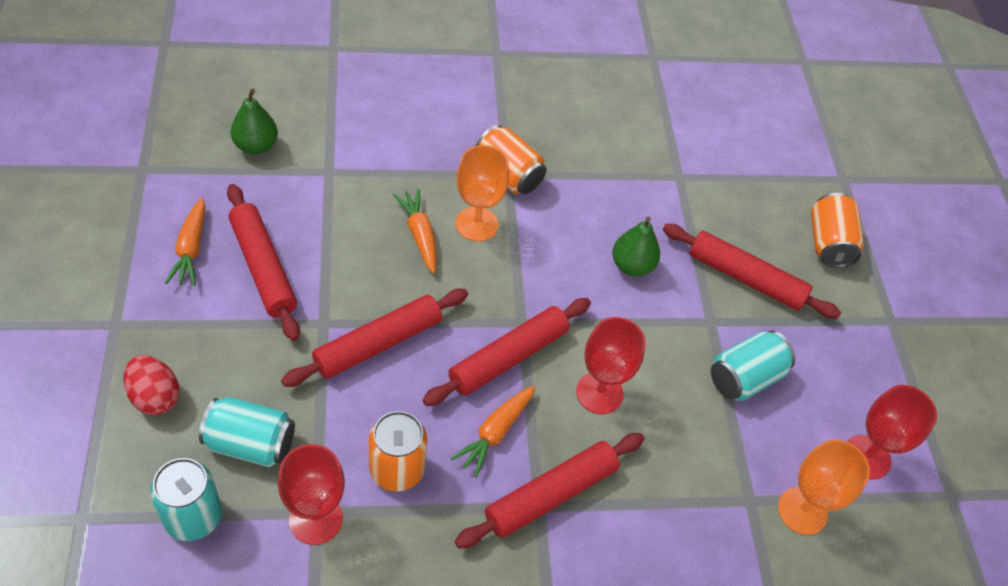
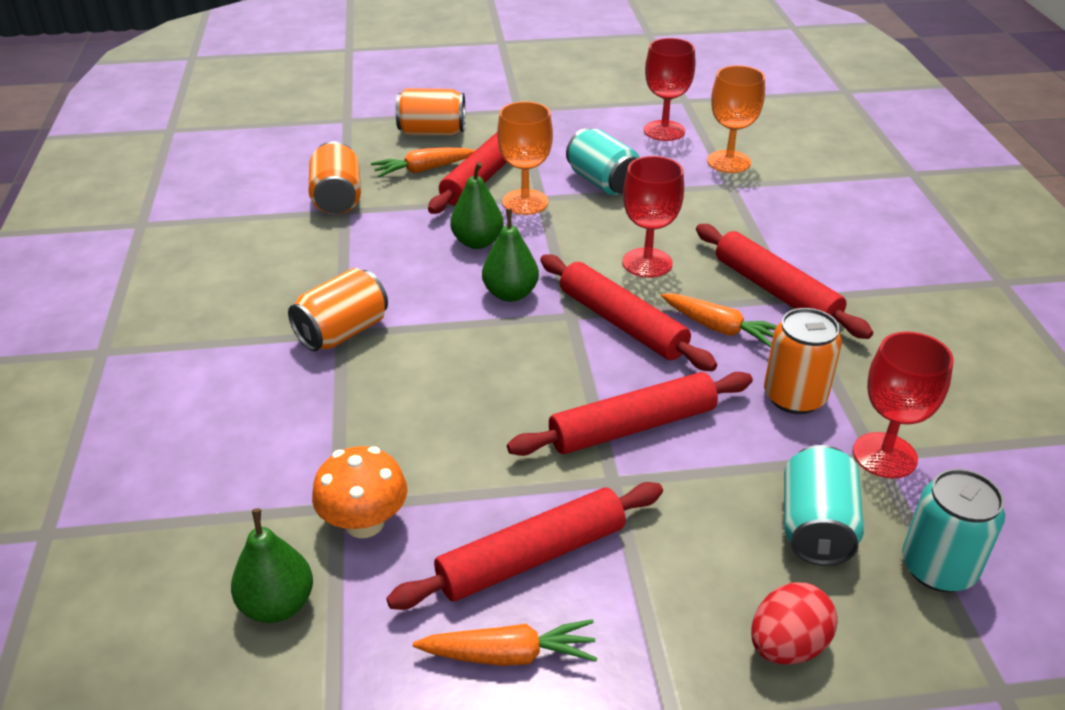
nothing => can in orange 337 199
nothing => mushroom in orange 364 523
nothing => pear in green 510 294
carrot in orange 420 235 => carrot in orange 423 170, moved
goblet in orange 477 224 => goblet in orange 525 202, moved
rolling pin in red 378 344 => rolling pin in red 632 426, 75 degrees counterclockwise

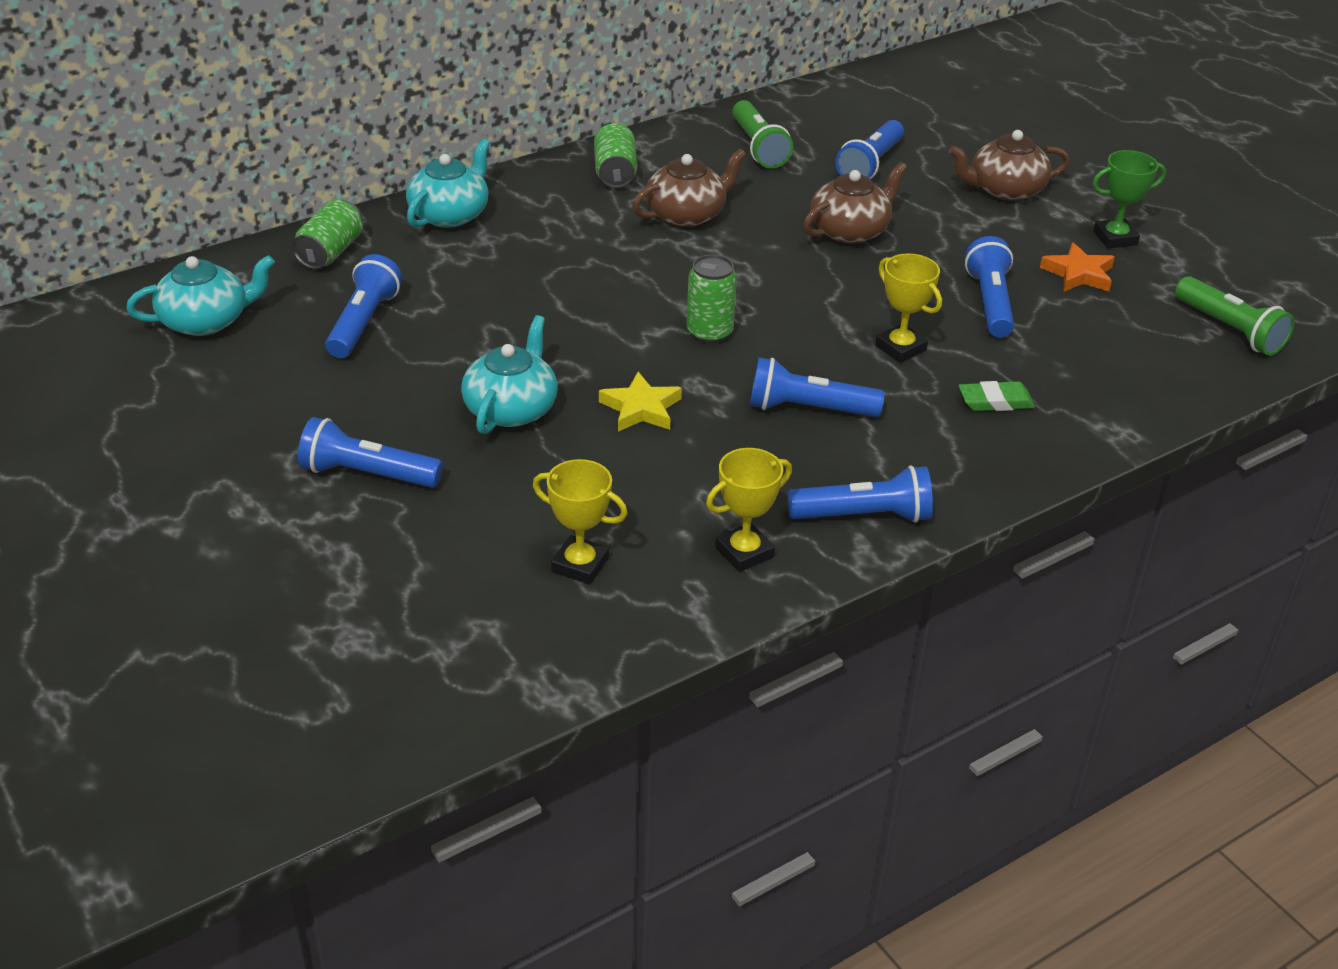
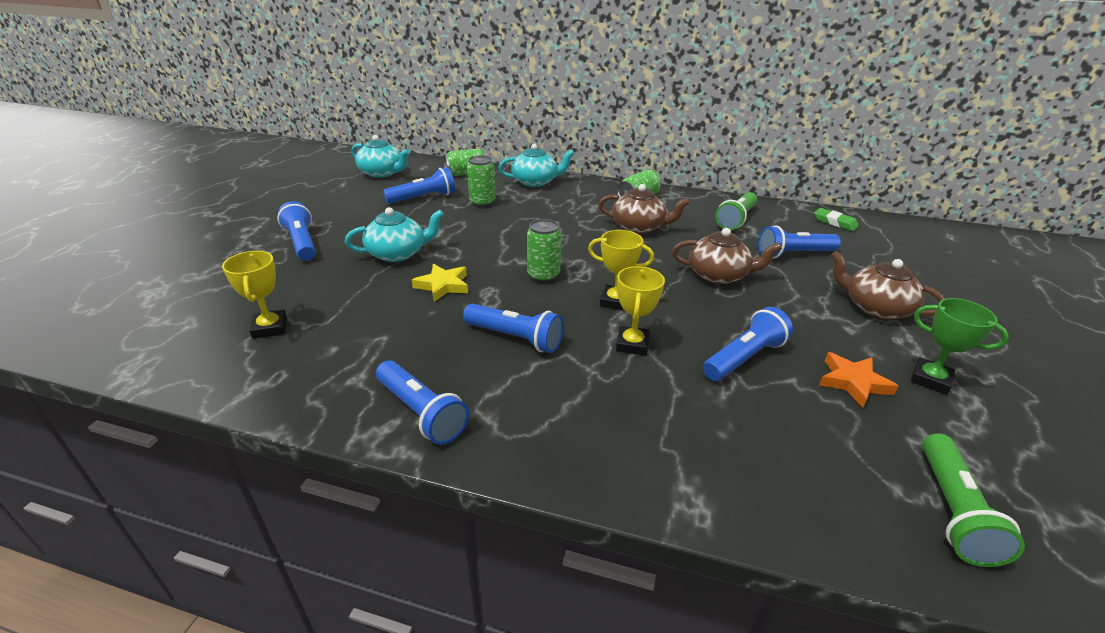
nothing => can in green 482 202
trophy in yellow 744 552 => trophy in yellow 615 301, moved
eraser in green 995 401 => eraser in green 835 222, moved
flashlight in blue 808 409 => flashlight in blue 515 338, 150 degrees clockwise

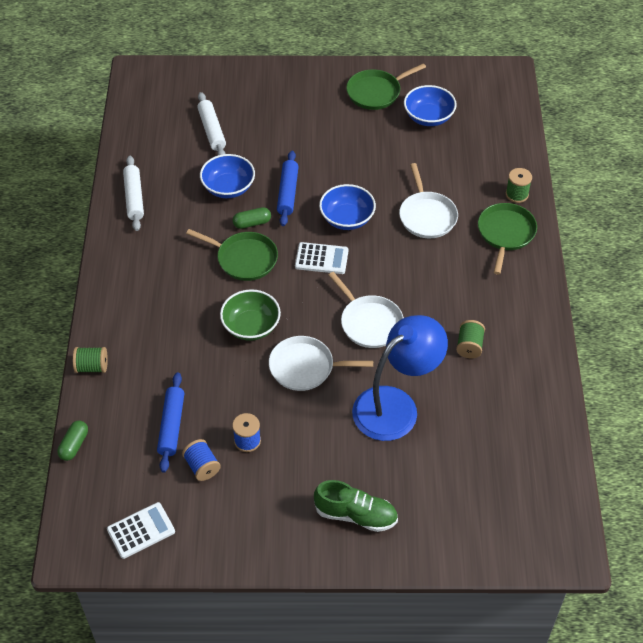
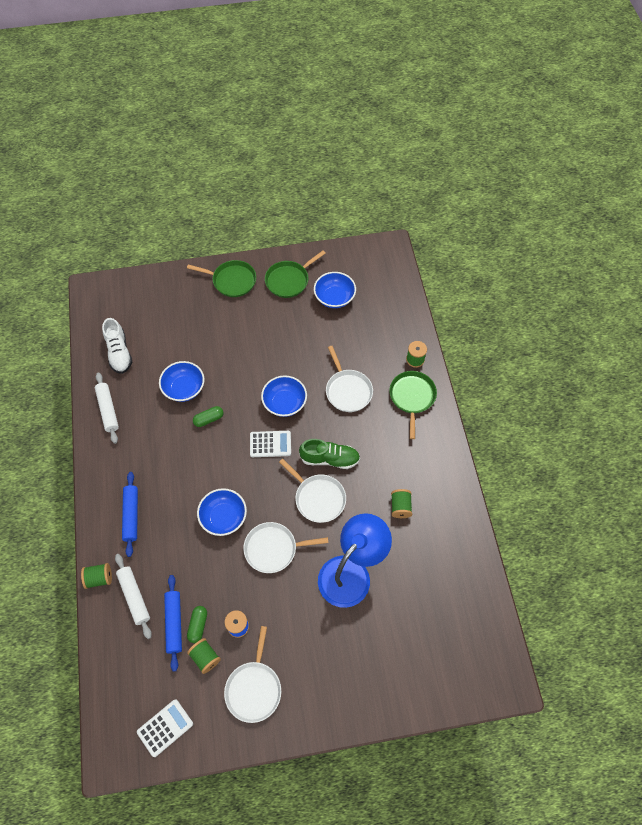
nothing => shoe in white 119 353
nothing => pan in white 254 688
capsule in green 74 445 => capsule in green 198 625, moved
pan in green 244 259 => pan in green 232 281, moved
rolling pin in white 212 130 => rolling pin in white 134 597, moved
rolling pin in blue 287 193 => rolling pin in blue 131 515, moved
shoe in green 356 515 => shoe in green 329 459, moved
spool in blue 202 466 => spool in green 205 657
bowl in green 251 326 => bowl in blue 223 517

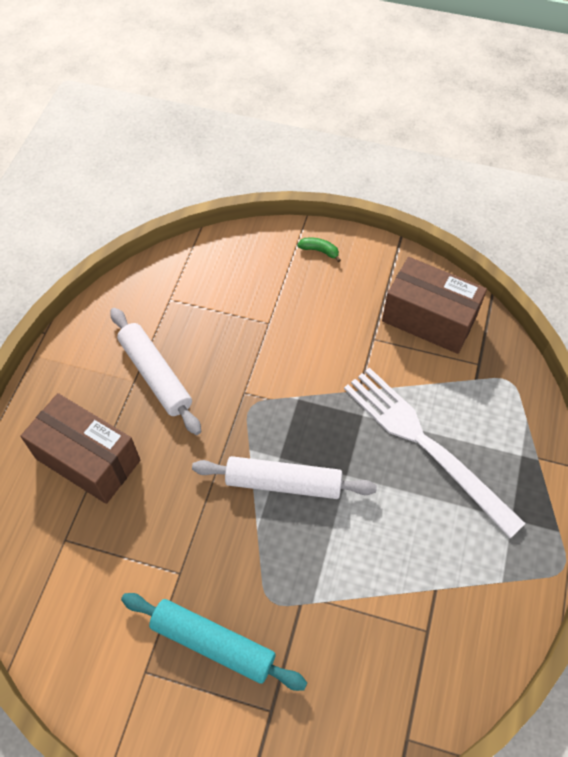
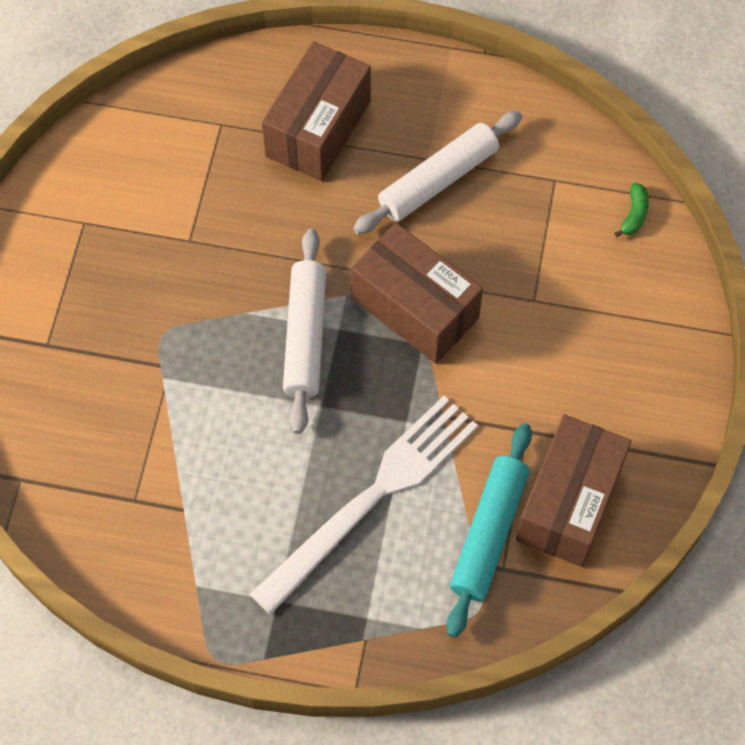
nothing => box in brown 415 308
rolling pin in turquoise 213 643 => rolling pin in turquoise 488 533, moved
banana in green 319 251 => banana in green 634 215, moved

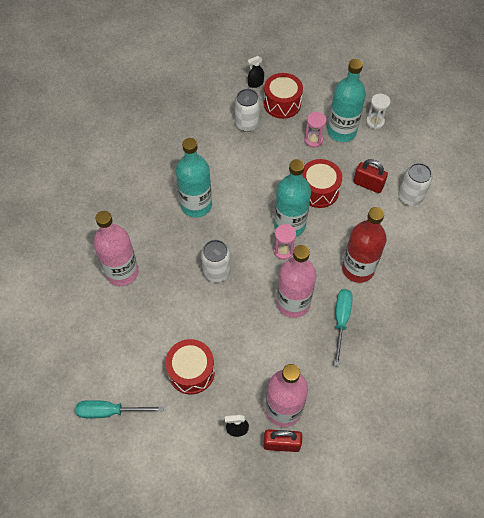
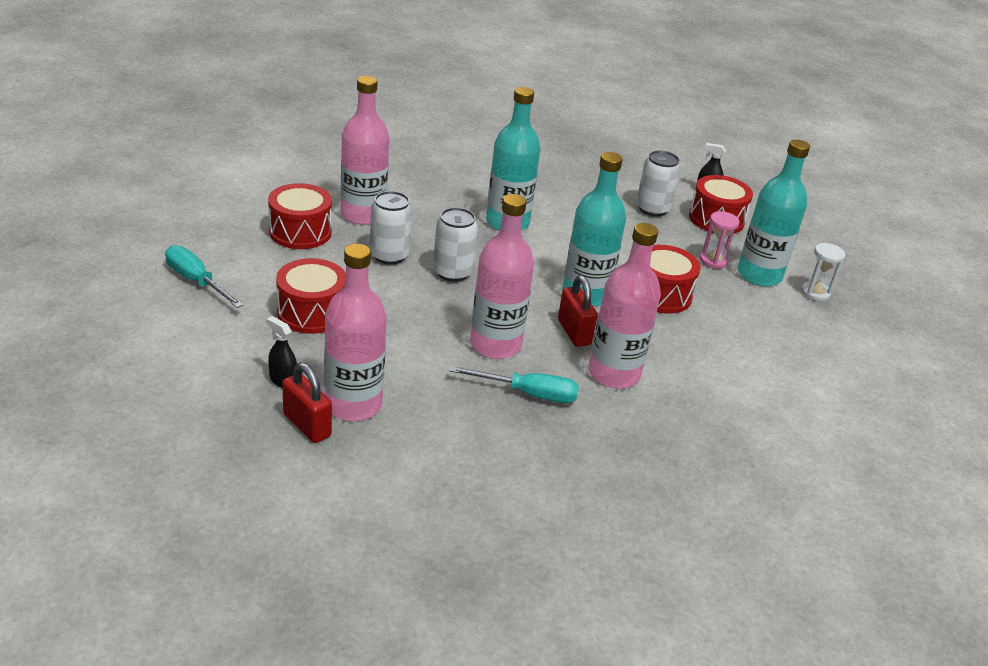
hourglass in pink 283 251 => nothing
nothing => drum in red 300 232
padlock in red 368 184 => padlock in red 574 332, moved
can in white 410 197 => can in white 389 255, moved
bottle in red 358 269 => bottle in pink 614 374
screwdriver in turquoise 341 320 => screwdriver in turquoise 528 394, 45 degrees clockwise

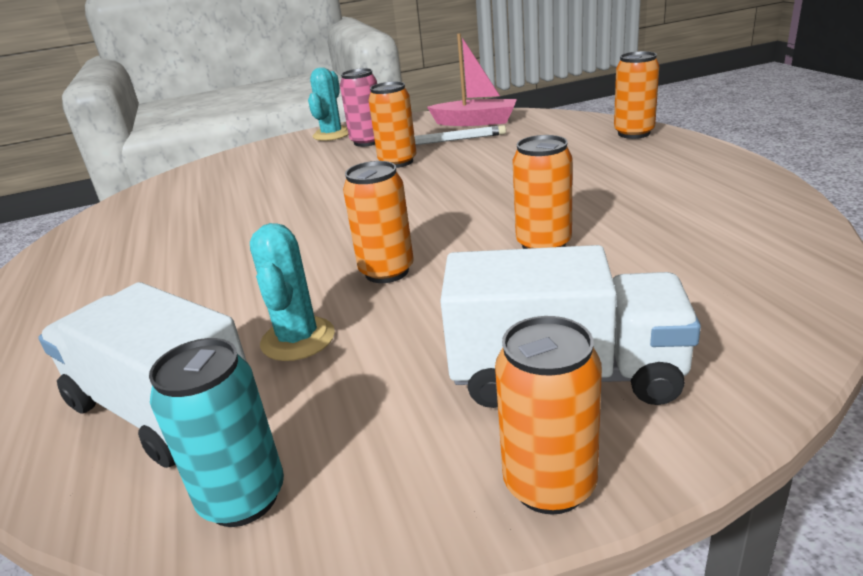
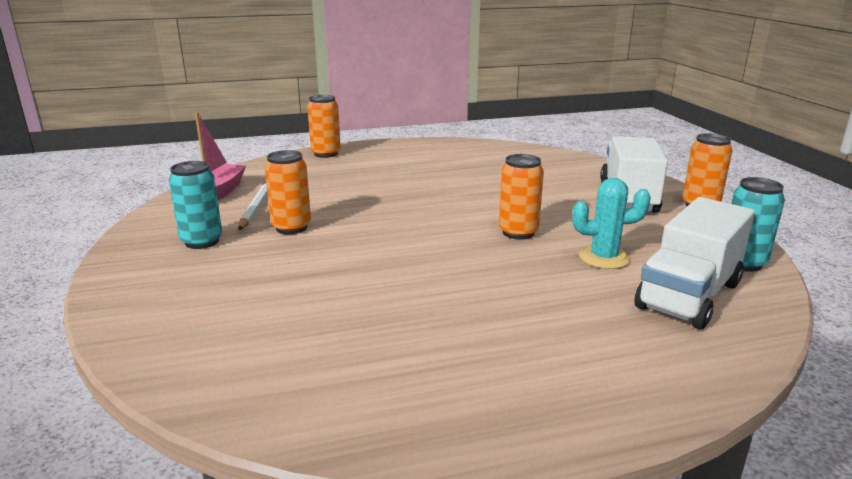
cactus in turquoise 332 134 => nothing
can in orange 543 245 => nothing
can in pink 367 141 => can in turquoise 202 241

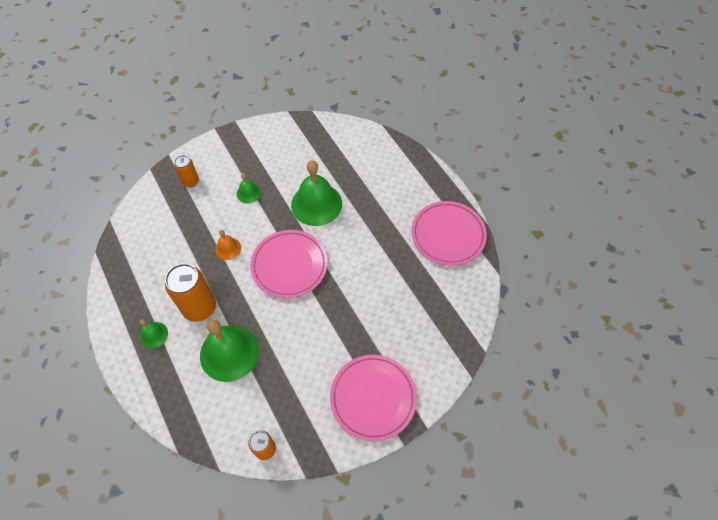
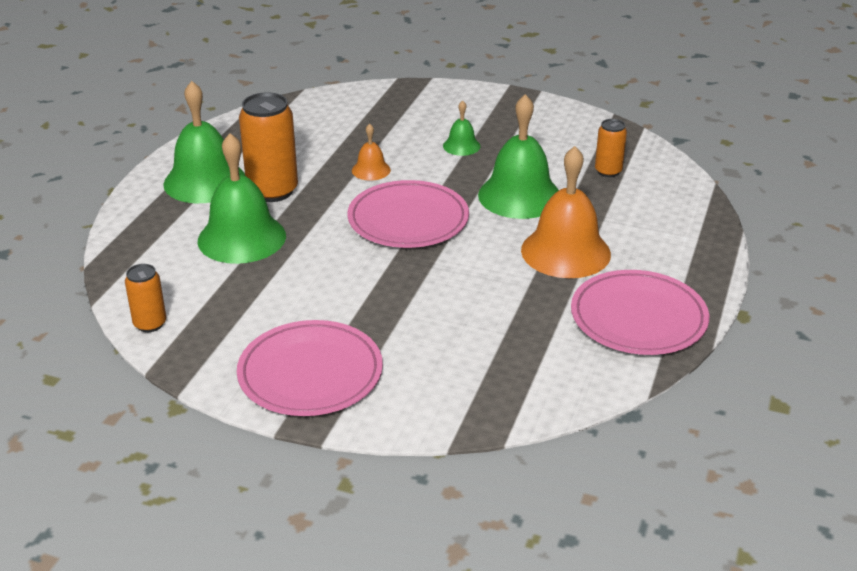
nothing => bell in orange 565 252
can in orange 191 181 => can in orange 608 171, moved
bell in green 154 335 => bell in green 205 181, x2.07

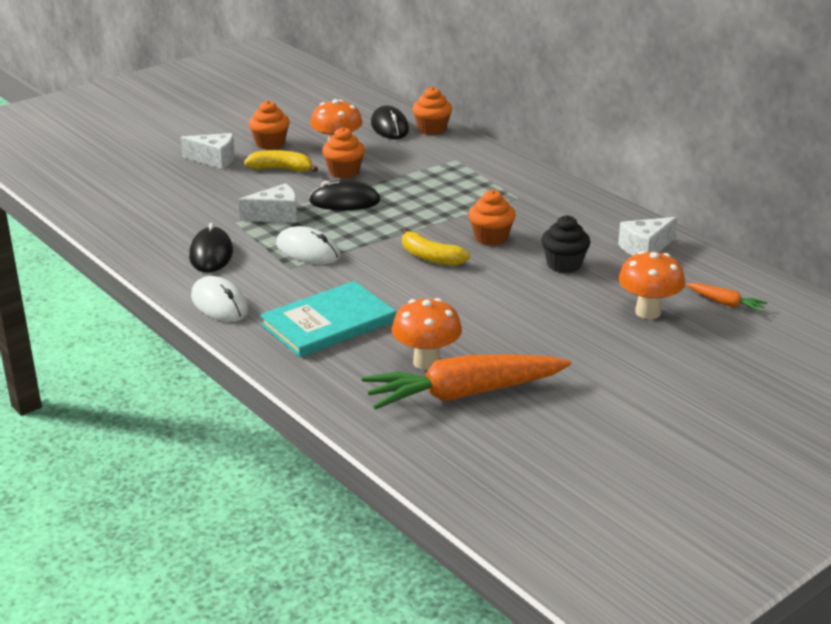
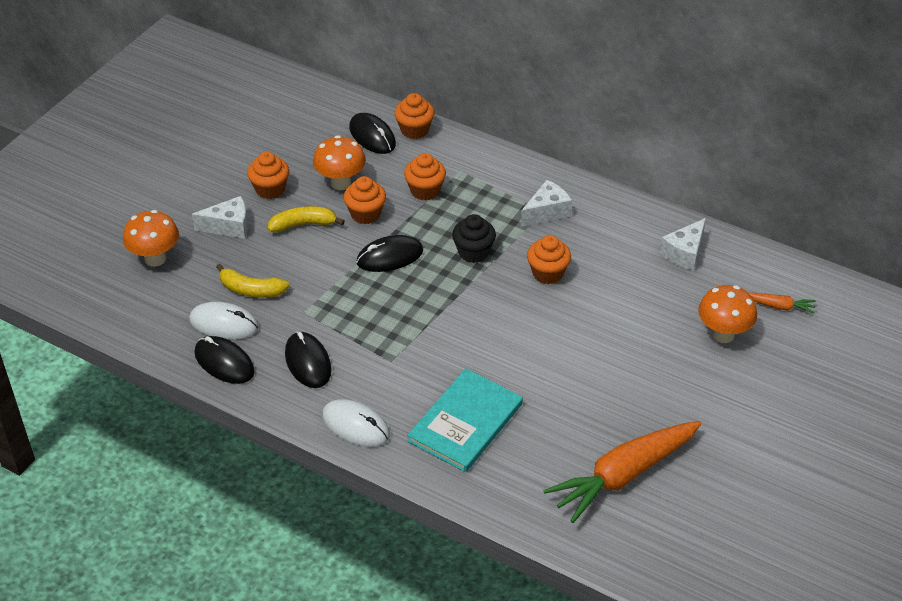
nothing => mouse in black 224 362
nothing => cupcake in orange 425 190
cheese in white 276 215 => cheese in white 547 212, moved
mouse in white 308 251 => mouse in white 224 324, moved
mushroom in orange 426 362 => mushroom in orange 155 259, moved
banana in yellow 430 257 => banana in yellow 251 290, moved
cupcake in black 564 265 => cupcake in black 473 252, moved

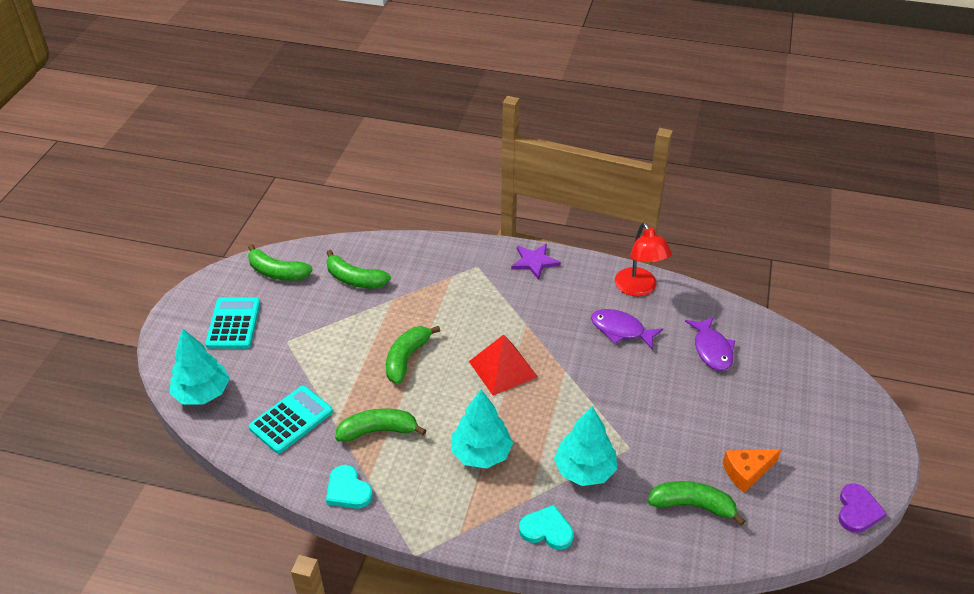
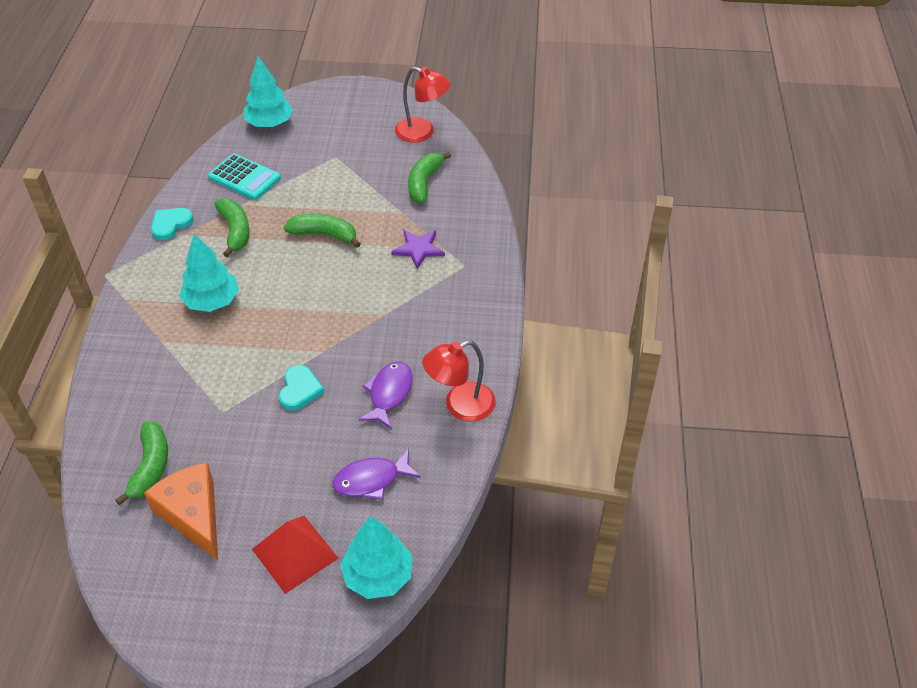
calculator in turquoise 234 324 => nothing
heart in purple 857 510 => nothing
pyramid in red 502 369 => pyramid in red 295 553, moved
star in purple 534 262 => star in purple 418 249, moved
heart in turquoise 547 530 => heart in turquoise 300 389, moved
tree in turquoise 584 470 => tree in turquoise 378 575, moved
banana in green 277 272 => lamp in red 422 133
cheese in orange 746 472 => cheese in orange 193 514, x1.55

